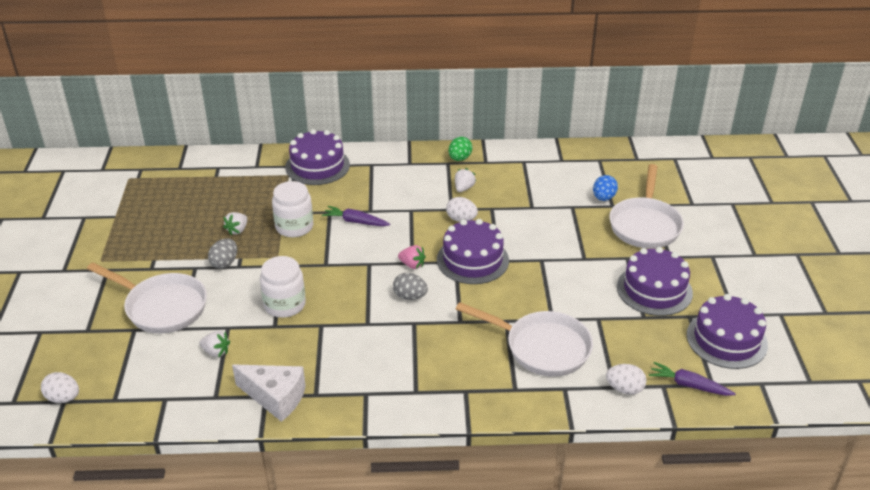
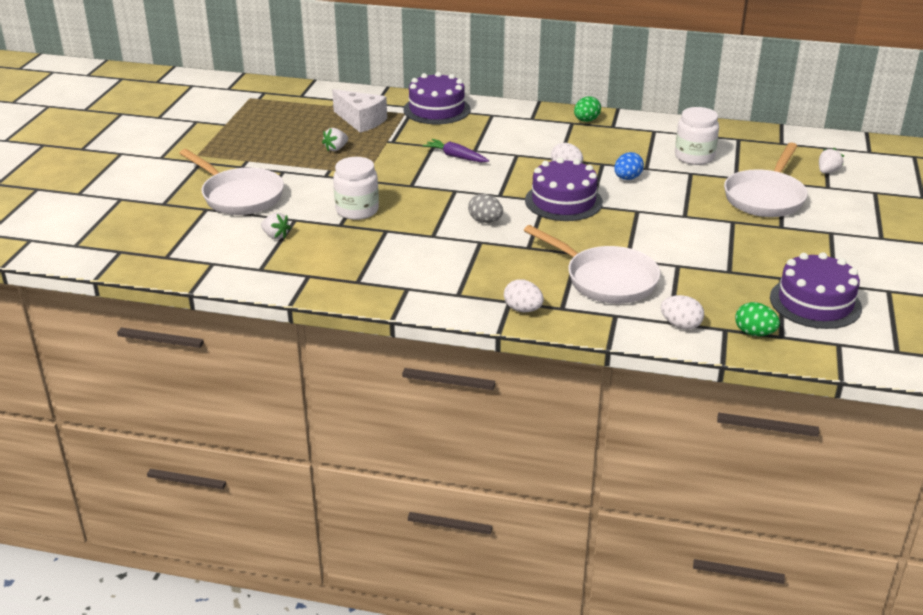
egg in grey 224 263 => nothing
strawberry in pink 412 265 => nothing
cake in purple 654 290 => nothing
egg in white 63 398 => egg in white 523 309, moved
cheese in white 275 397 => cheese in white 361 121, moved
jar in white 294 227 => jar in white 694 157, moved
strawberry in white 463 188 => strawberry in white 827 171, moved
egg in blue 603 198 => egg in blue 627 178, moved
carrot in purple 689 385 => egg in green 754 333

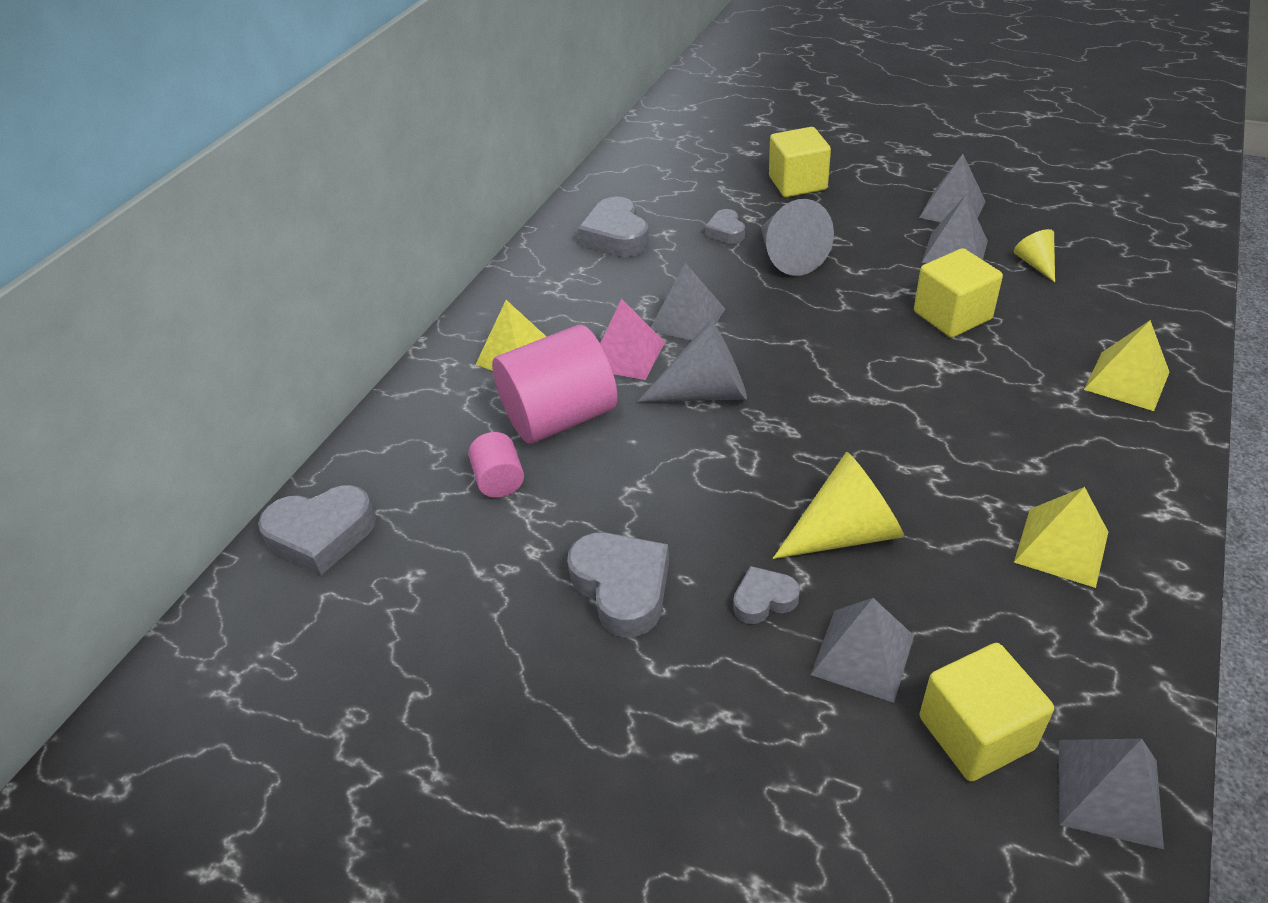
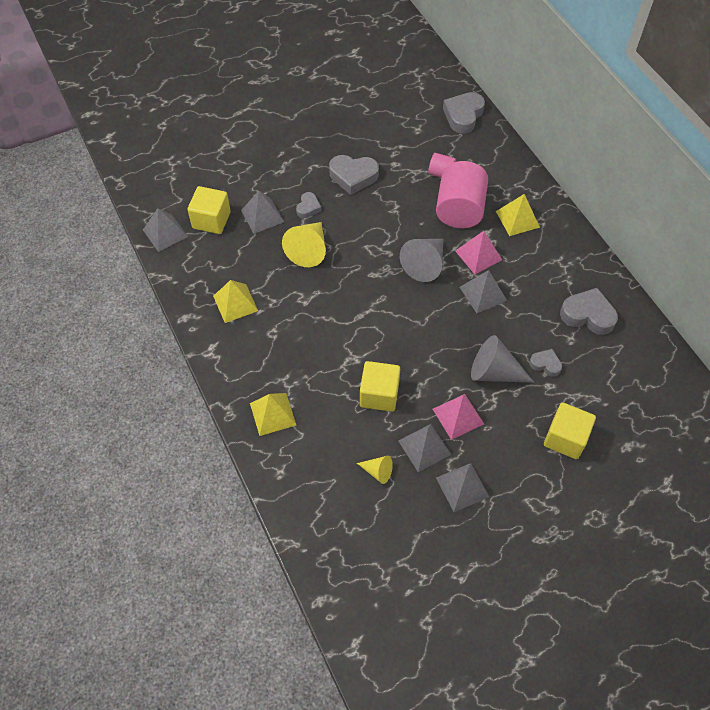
nothing => pyramid in pink 458 416

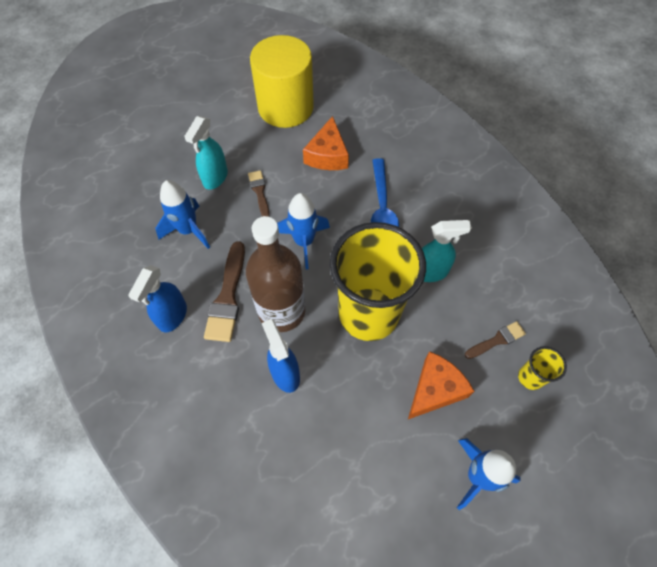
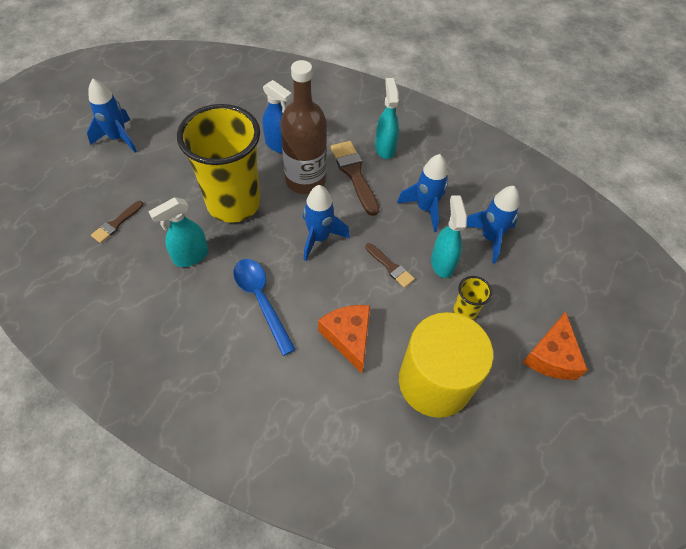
nothing => rocket in blue 489 238
cheese in orange 435 389 => cheese in orange 551 356, moved
cup in yellow 530 377 => cup in yellow 464 311, moved
spray bottle in blue 172 316 => spray bottle in turquoise 385 148

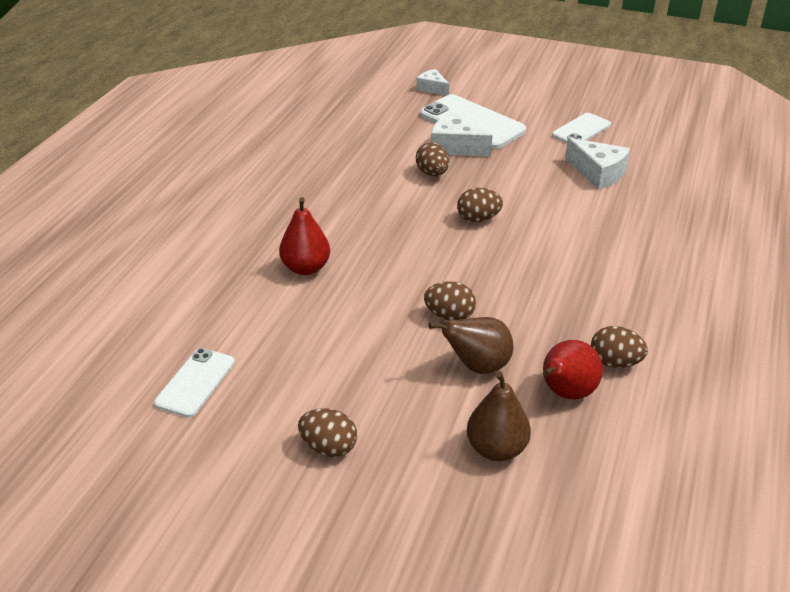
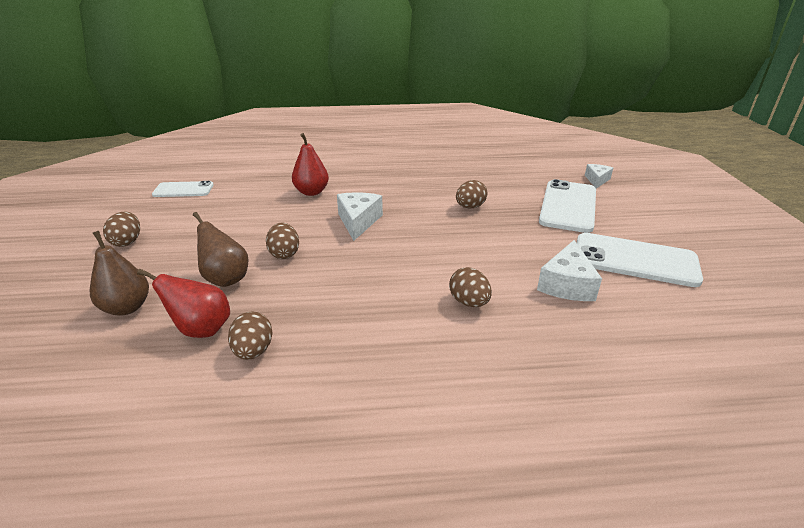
cheese in white 455 147 => cheese in white 358 222, moved
egg in brown 478 219 => egg in brown 469 302, moved
phone in white 581 130 => phone in white 635 260, x1.68

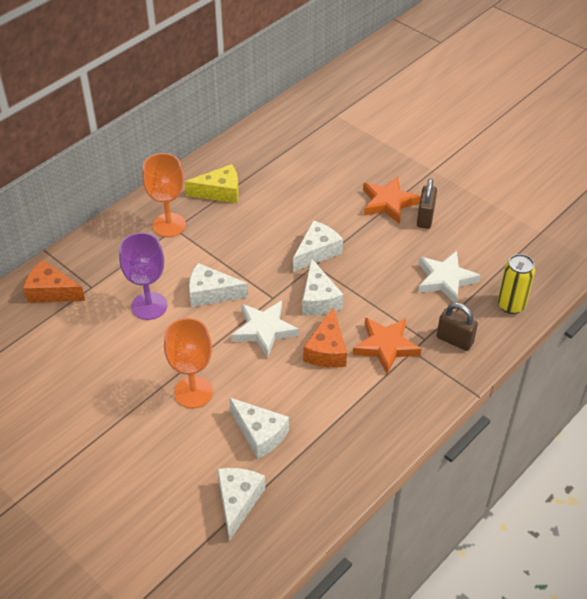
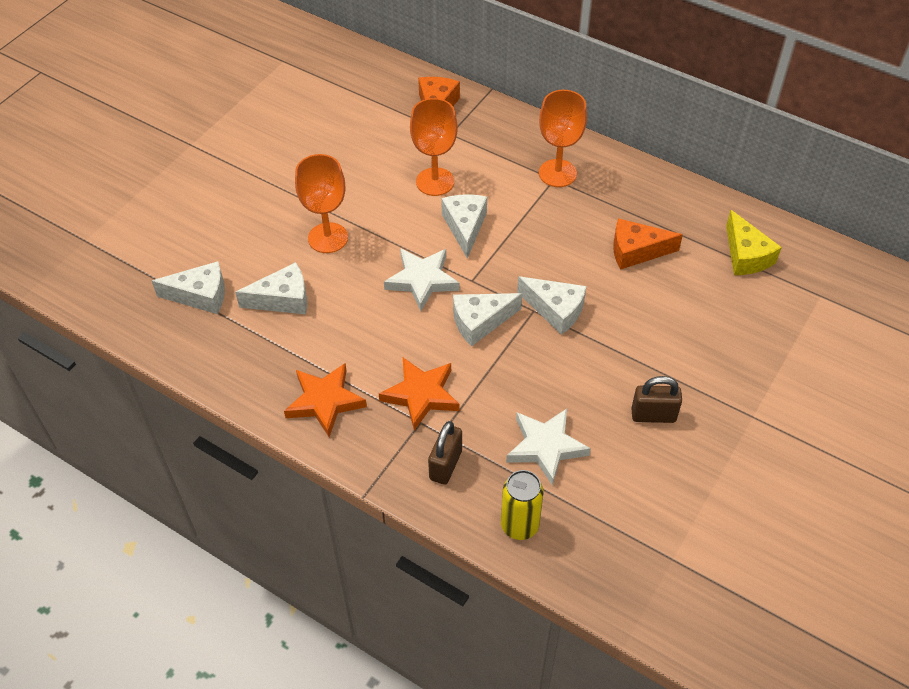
cheese in yellow 220 192 => cheese in yellow 746 255, moved
cheese in orange 327 350 => cheese in orange 636 251, moved
star in orange 388 203 => star in orange 325 401, moved
goblet in purple 149 306 => goblet in orange 435 182
cheese in white 260 434 => cheese in white 283 299, 135 degrees counterclockwise

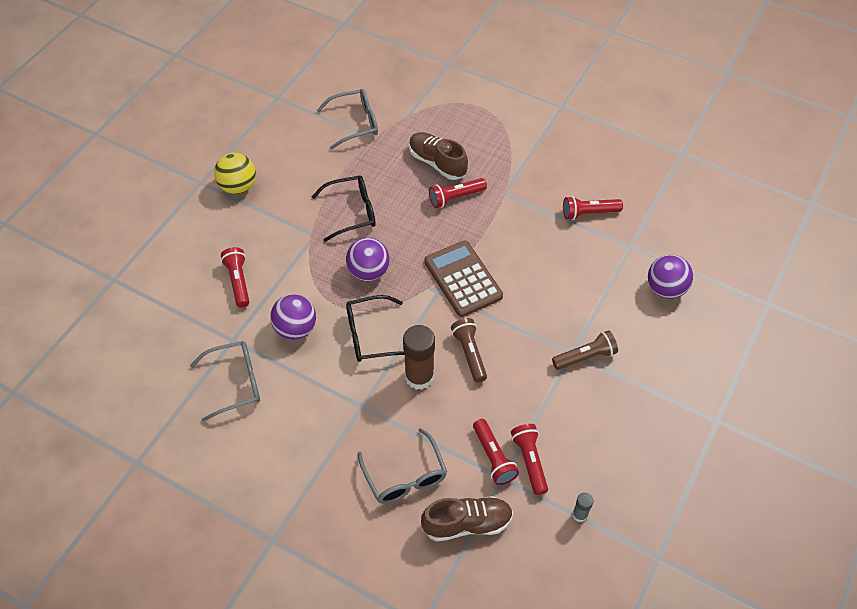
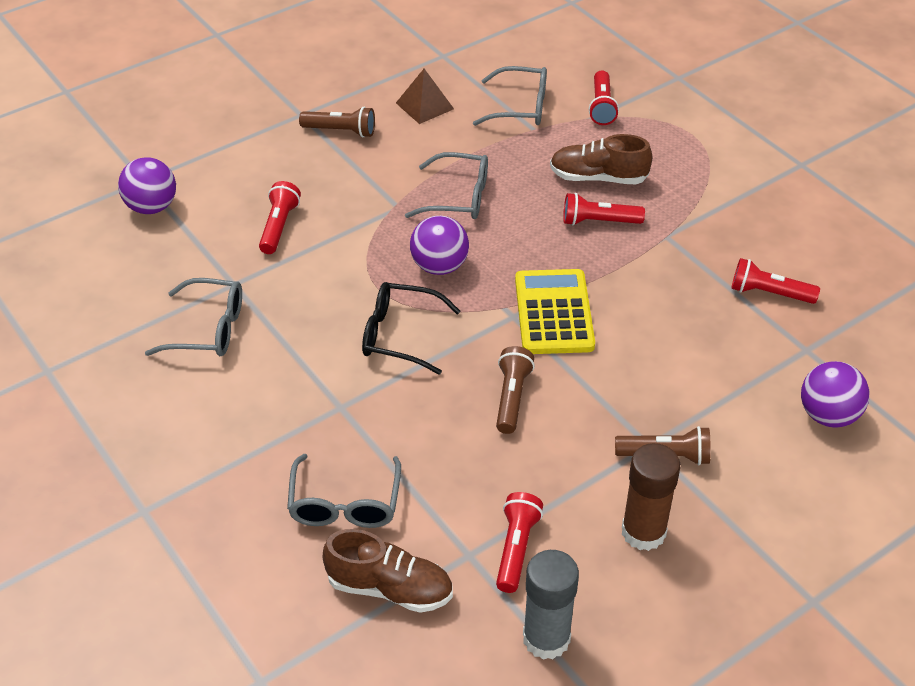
nothing => pyramid in brown 424 106
ball in purple 295 328 => ball in purple 152 207, moved
glue stick in brown 419 376 => glue stick in brown 643 532, moved
flashlight in red 493 457 => flashlight in red 601 106, moved
ball in yellow 238 186 => flashlight in brown 340 131
glasses in black 351 212 => glasses in grey 457 197
calculator in brown 463 279 => calculator in yellow 554 313
shoe in brown 437 163 => shoe in brown 598 178, 60 degrees counterclockwise
glue stick in grey 580 514 => glue stick in grey 546 638, x2.08

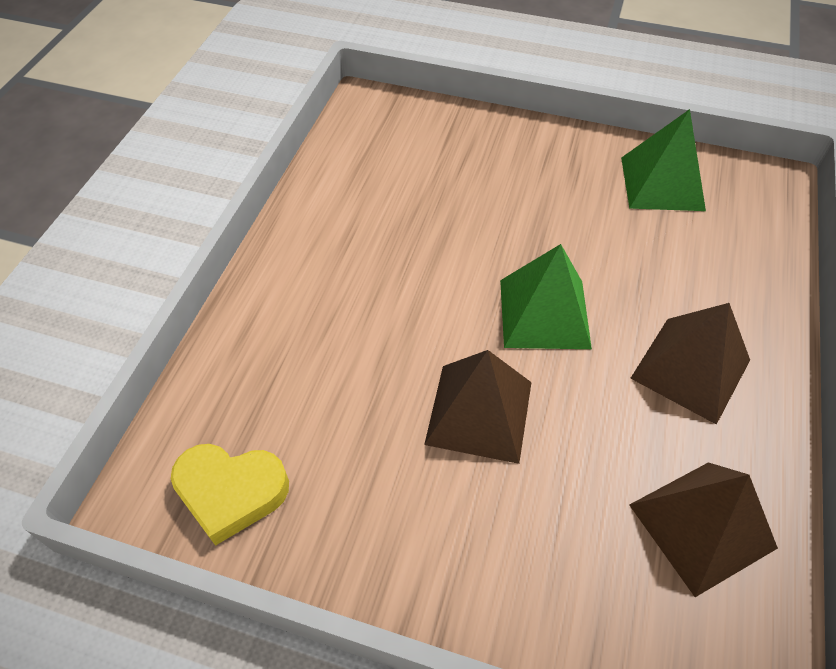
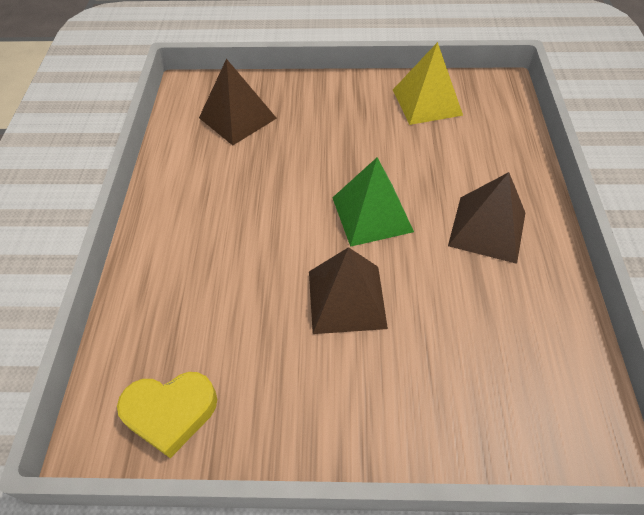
pyramid in brown 702 526 => pyramid in brown 237 118, moved
pyramid in green 662 183 => pyramid in yellow 426 102

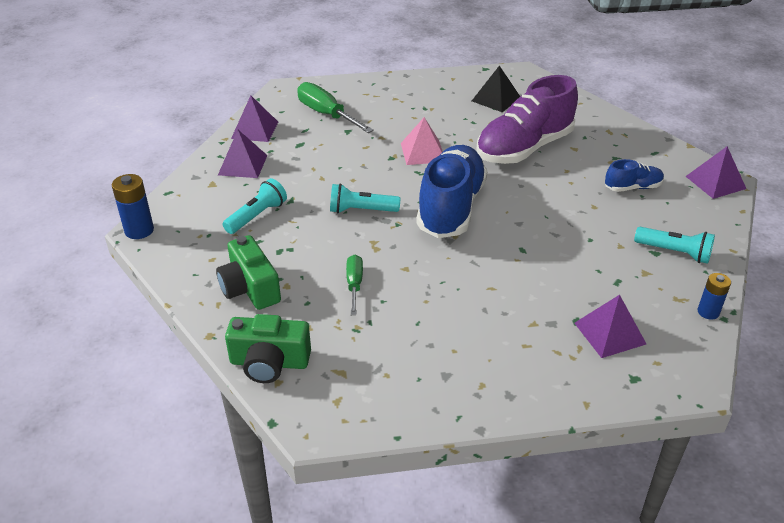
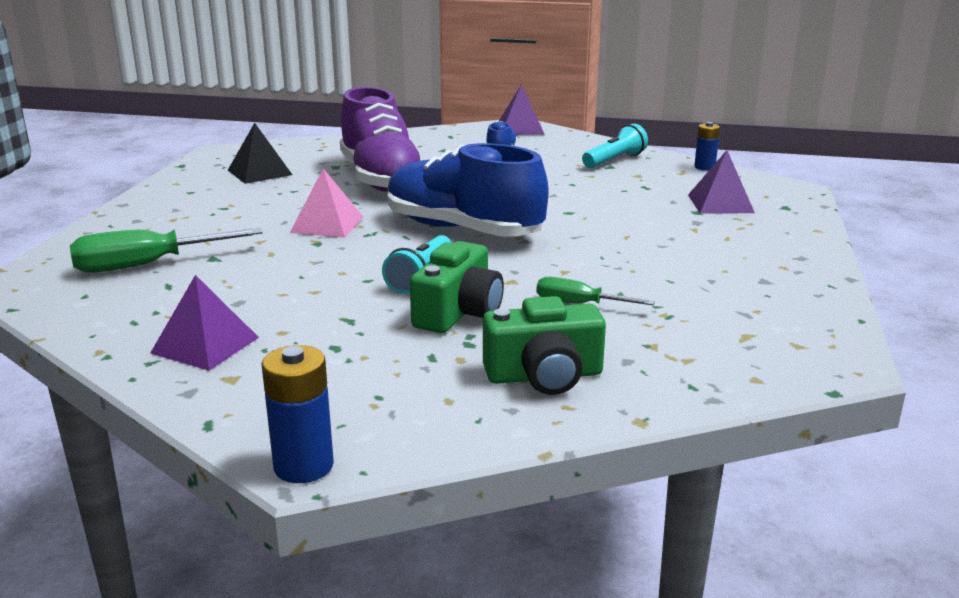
flashlight in turquoise 257 216 => nothing
pyramid in purple 255 130 => nothing
camera in green 269 362 => camera in green 458 312, moved

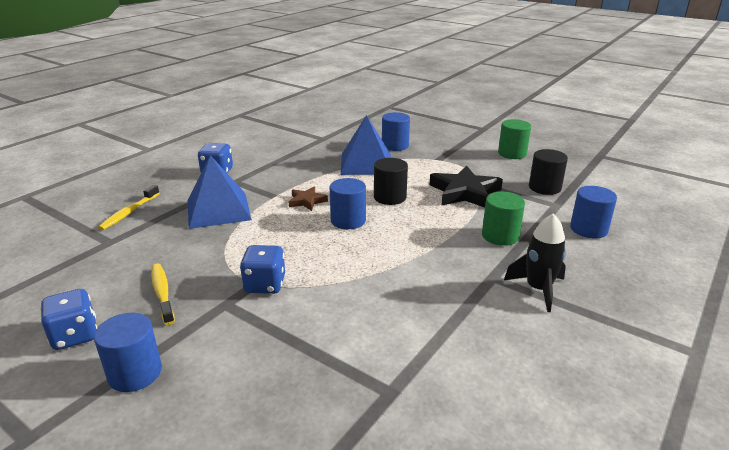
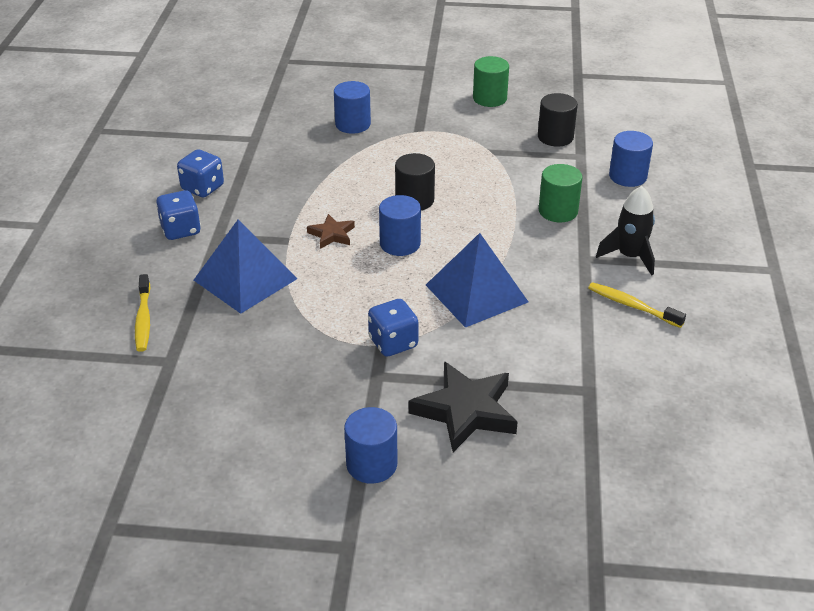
dice in blue 75 335 => dice in blue 202 188, moved
toothbrush in yellow 162 293 => toothbrush in yellow 632 306, moved
pyramid in blue 366 163 => pyramid in blue 476 293, moved
star in black 465 192 => star in black 465 411, moved

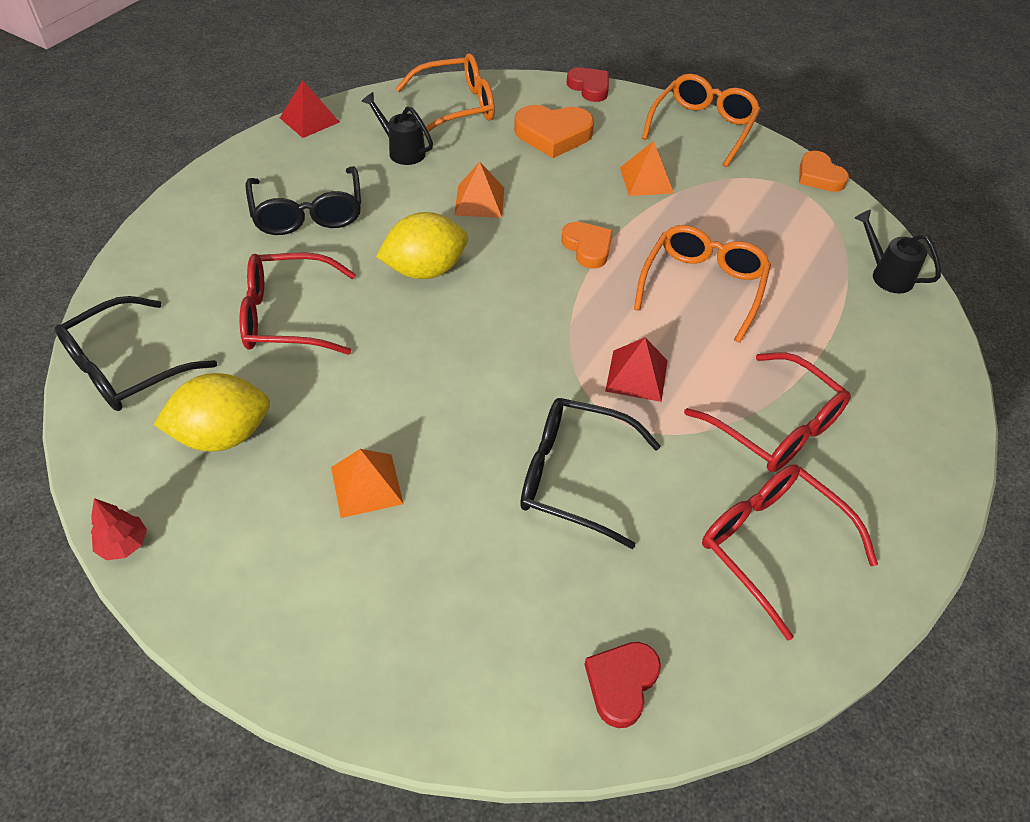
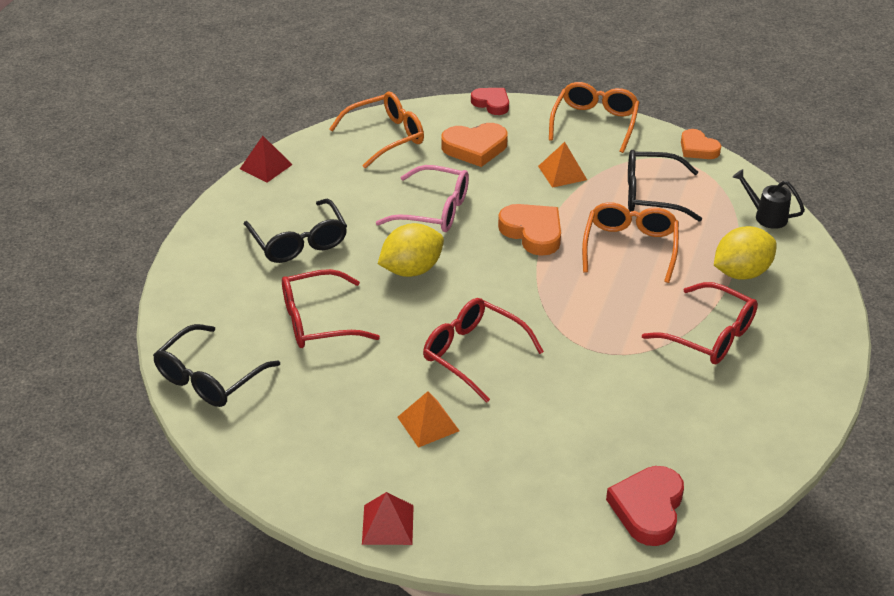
tree in red 124 544 => nothing
watering can in black 402 151 => nothing
lemon in yellow 223 435 => lemon in yellow 741 272, moved
glasses in black 573 477 => glasses in black 651 195, moved
pyramid in red 637 375 => pyramid in red 388 524, moved
glasses in red 771 545 => glasses in red 473 354, moved
pyramid in orange 479 201 => glasses in pink 434 210
heart in orange 587 247 => heart in orange 532 232, x1.50
heart in red 621 684 => heart in red 648 509, x1.50

